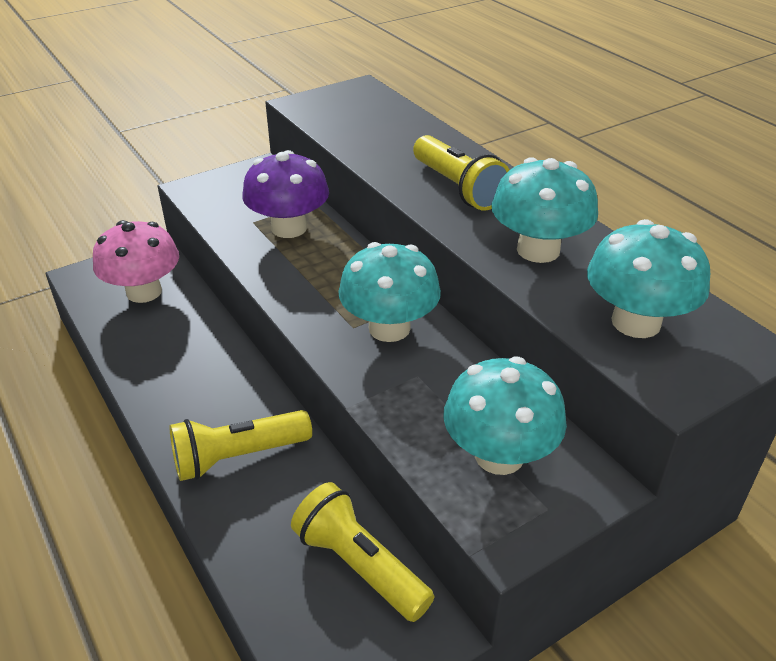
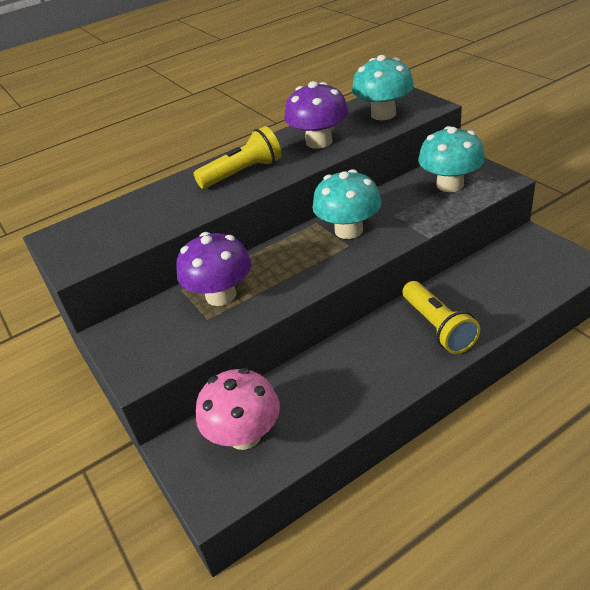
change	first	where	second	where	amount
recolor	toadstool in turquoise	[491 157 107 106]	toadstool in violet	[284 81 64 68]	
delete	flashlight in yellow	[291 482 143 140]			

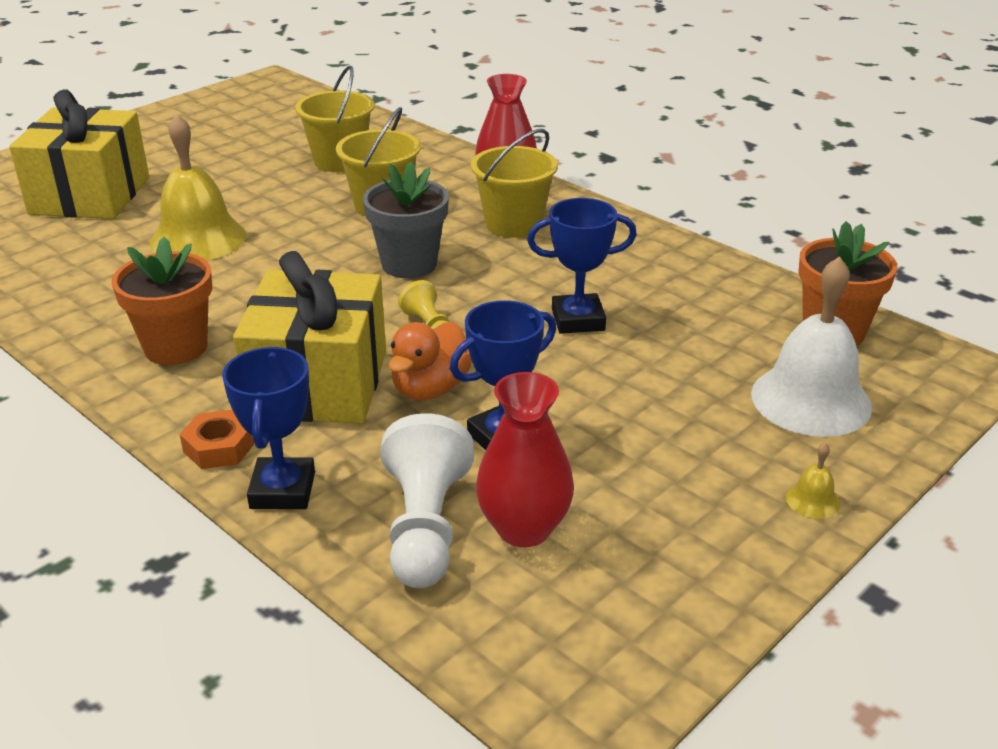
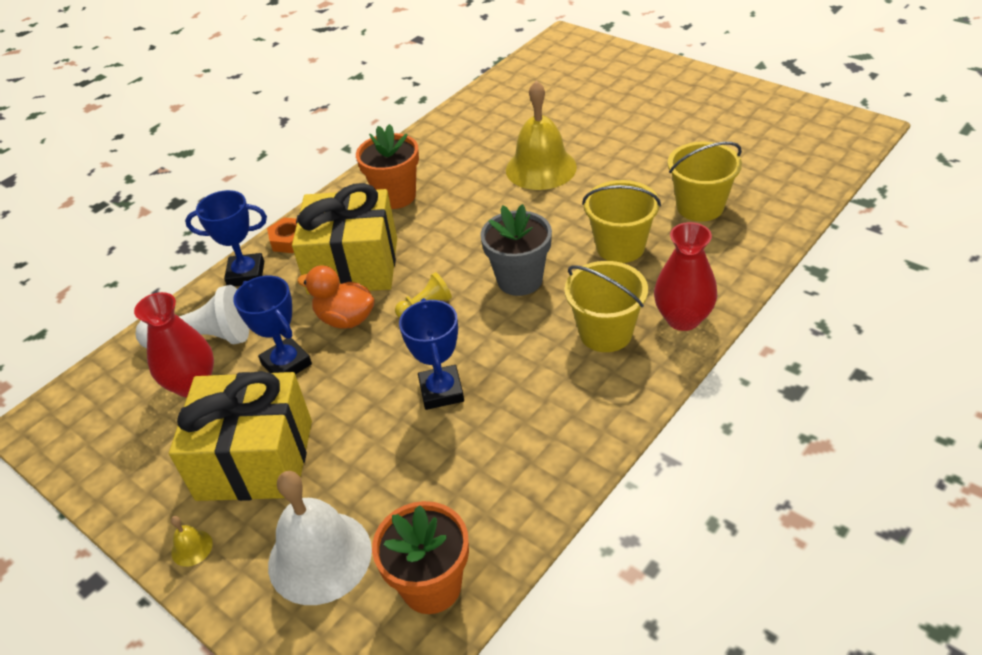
change	first	where	second	where	amount
move	present in yellow	[9 89 140 130]		[169 371 143 130]	

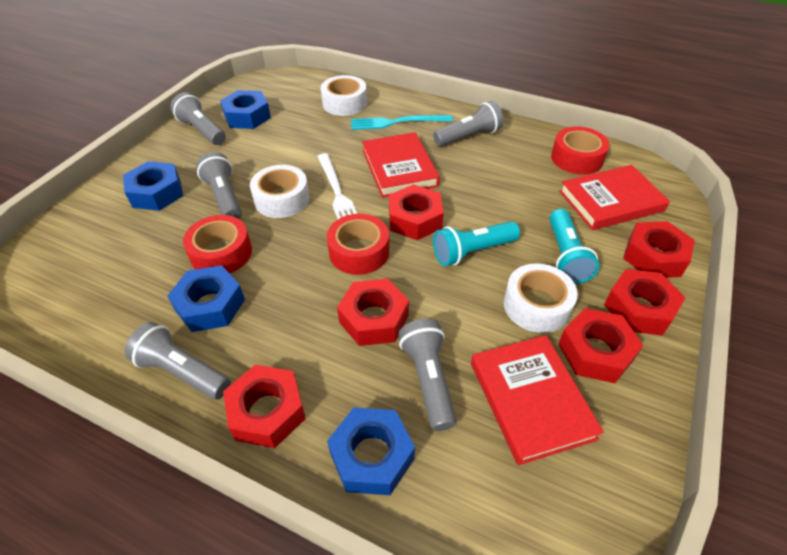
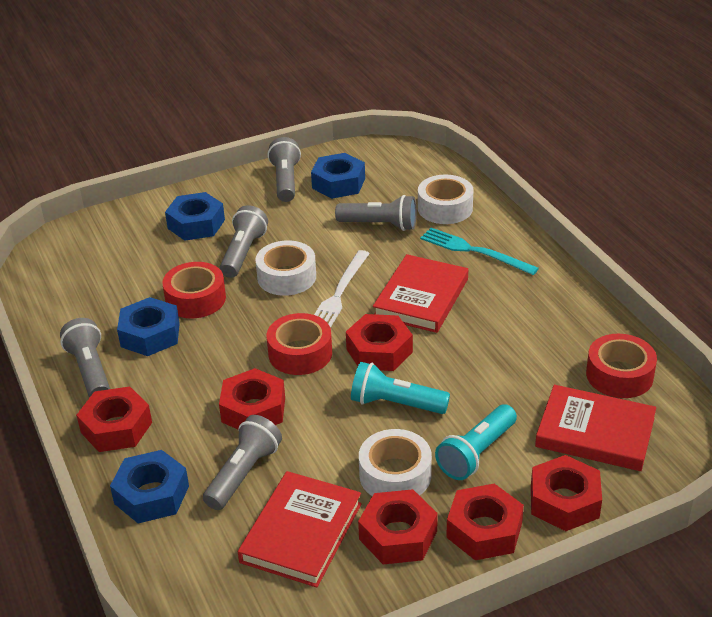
change	first	where	second	where	amount
move	flashlight in ash-grey	[433 101 70 45]		[335 195 82 36]	

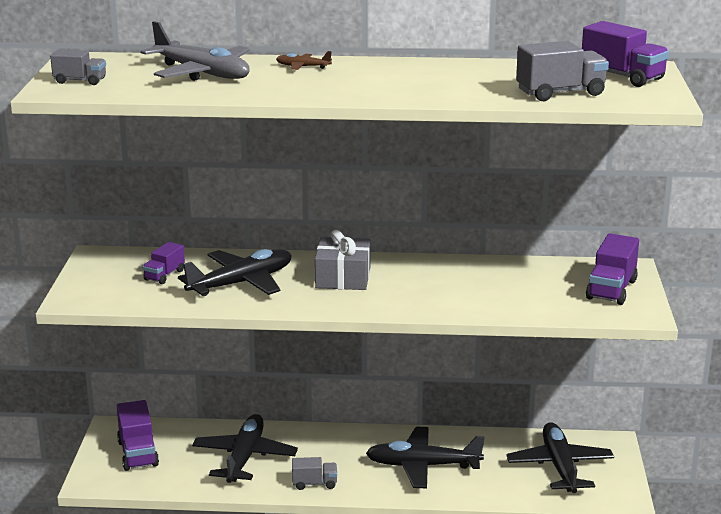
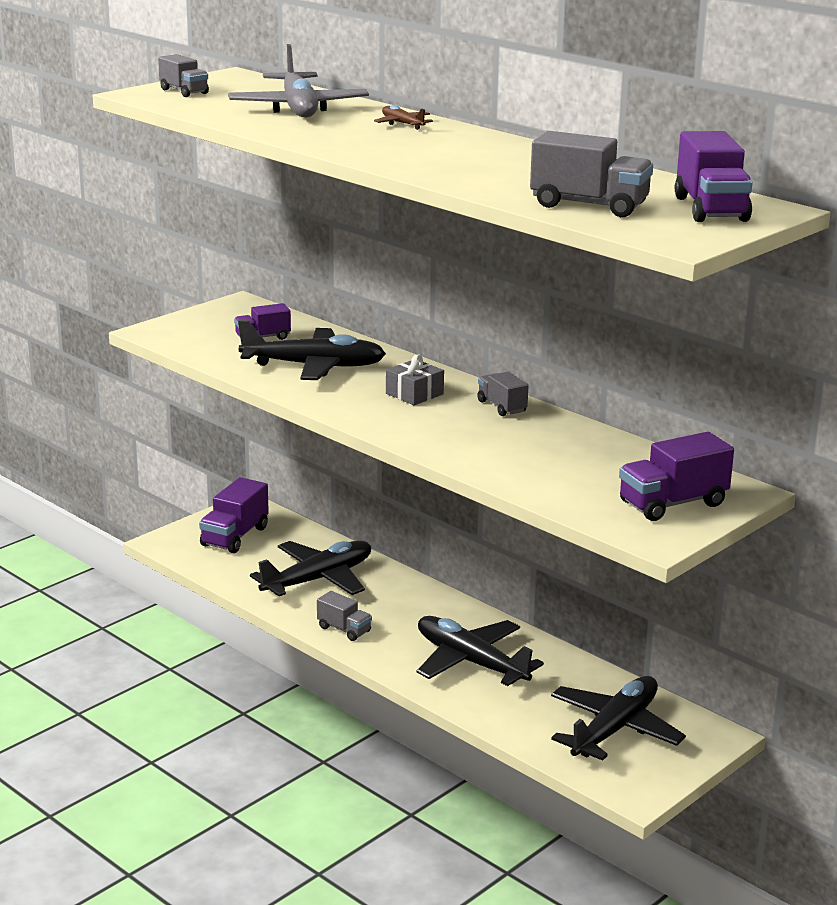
change	first	where	second	where	amount
resize	present in ash-grey	[315 230 56 60]		[386 355 58 50]	x0.66
insert			toy truck in ash-grey	[477 372 51 44]	

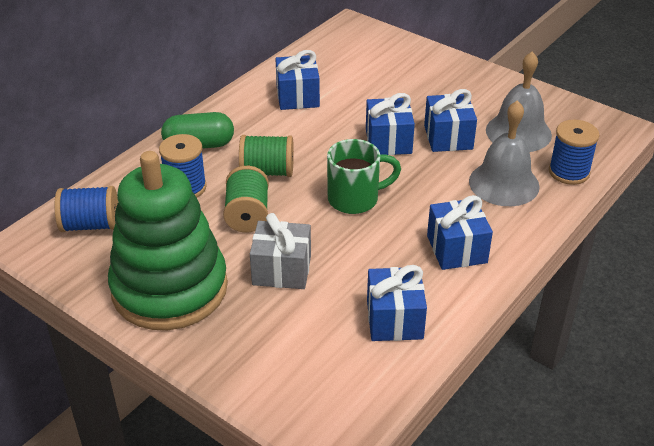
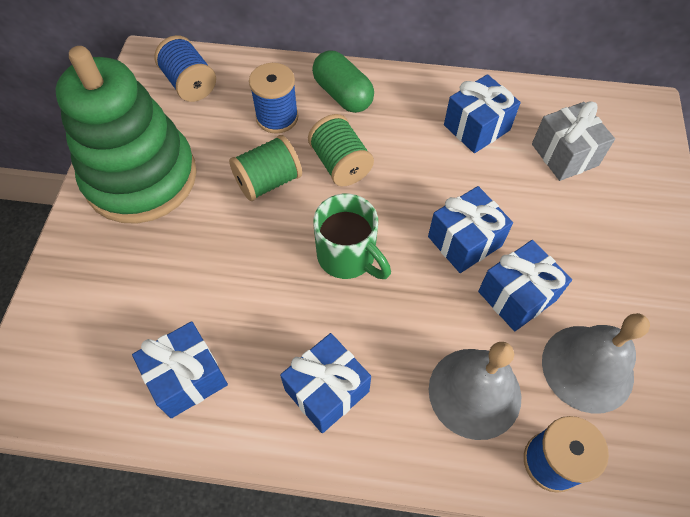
change	first	where	second	where	amount
move	present in ash-grey	[250 213 61 76]		[532 101 83 80]	

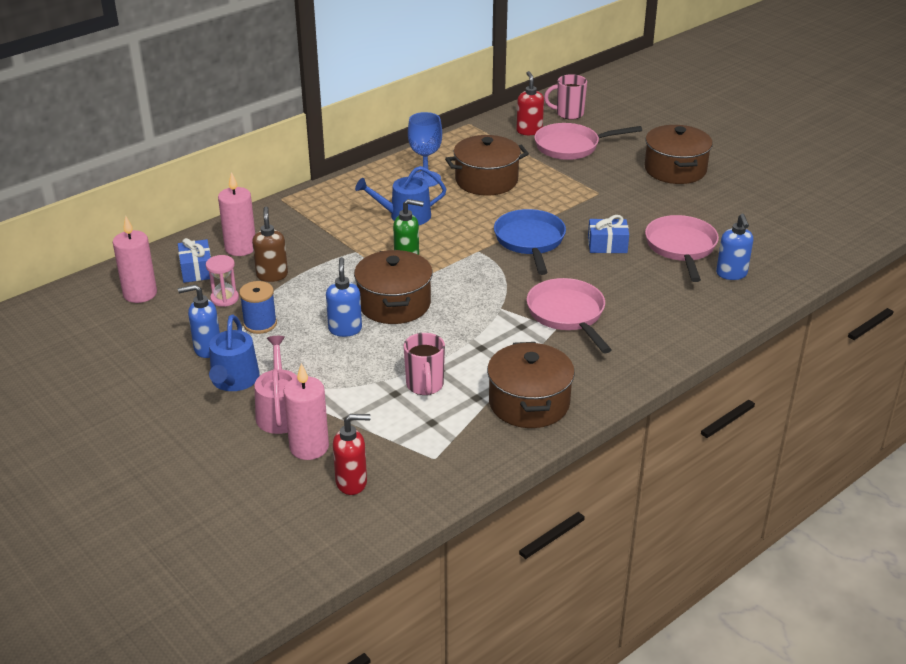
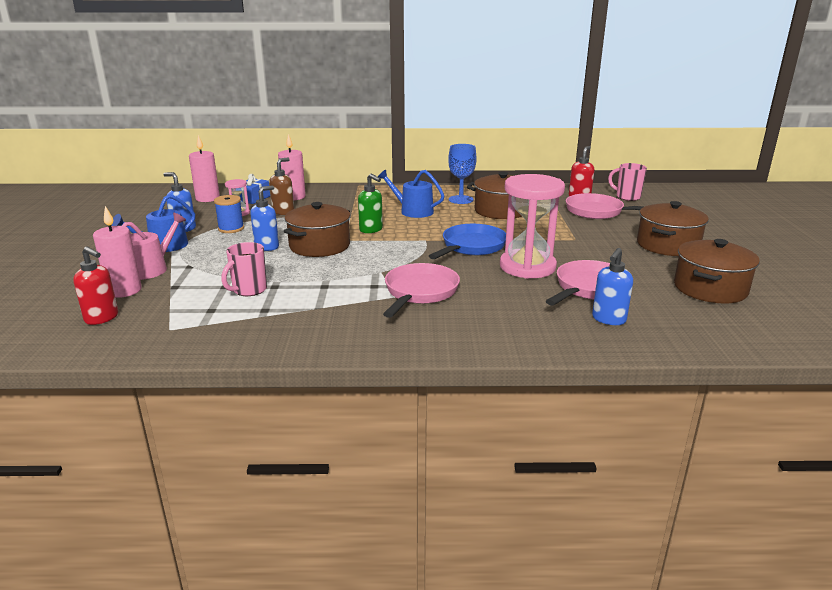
change	first	where	second	where	amount
replace	present in royal blue	[588 215 41 38]	sand timer in rosy	[500 174 65 105]	
move	pot in dark brown	[487 342 88 86]		[674 239 86 65]	

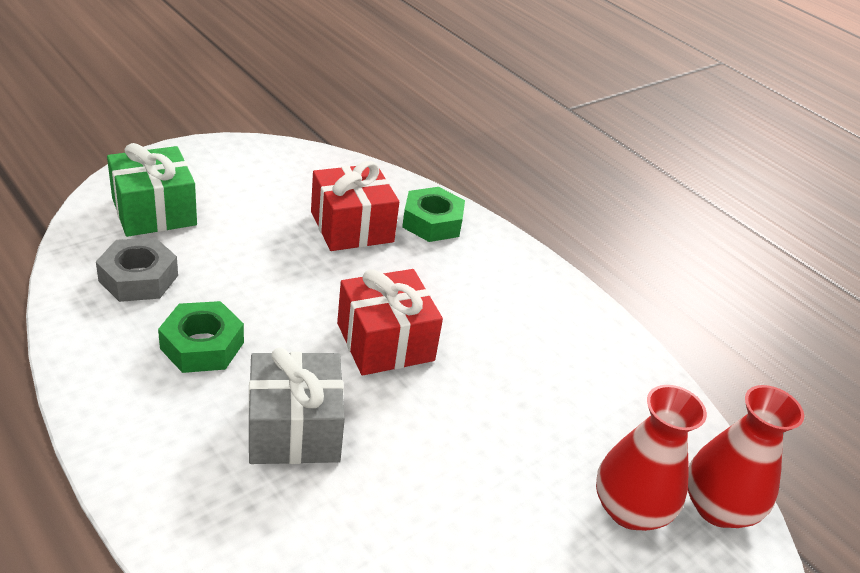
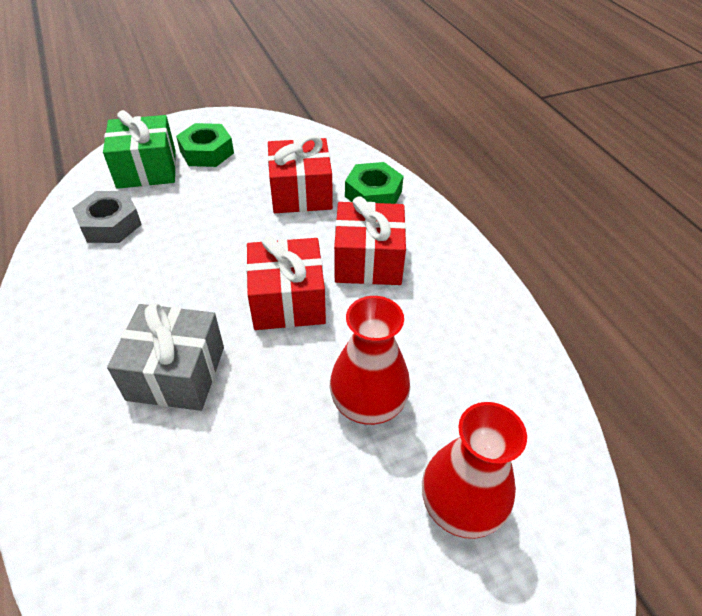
change	first	where	second	where	amount
move	hexagon nut in emerald	[158 301 86 72]		[176 123 58 44]	
move	vase in red	[688 385 116 143]		[330 296 80 129]	
insert			present in red	[334 197 72 88]	

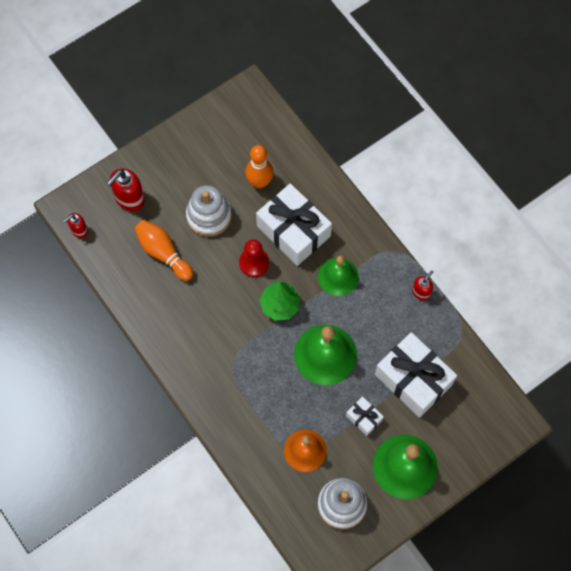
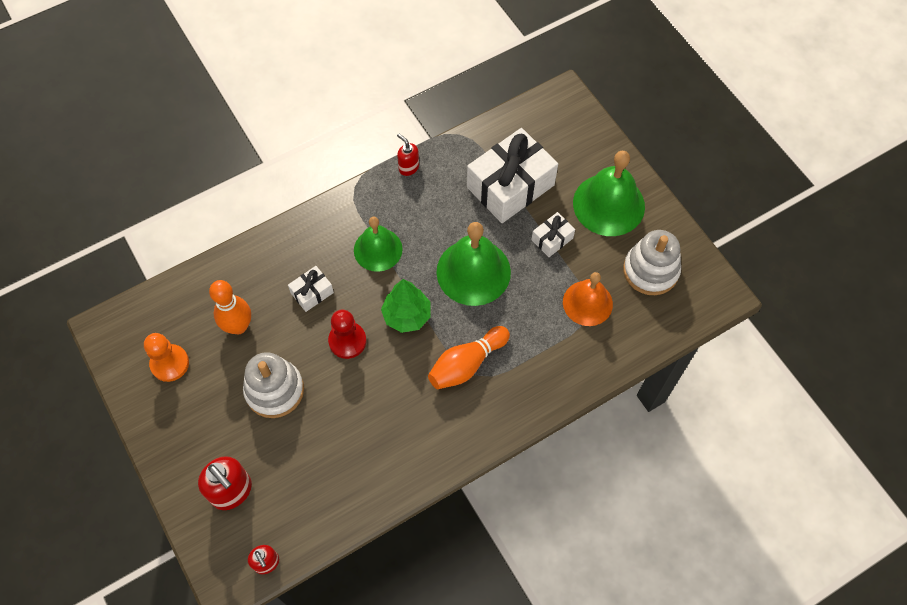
change	first	where	second	where	amount
insert			chess pawn in bright orange	[144 333 45 49]	
resize	present in snow-white	[256 183 76 83]		[288 266 46 46]	x0.47
move	bowling pin in bright orange	[134 220 59 61]		[428 326 82 63]	

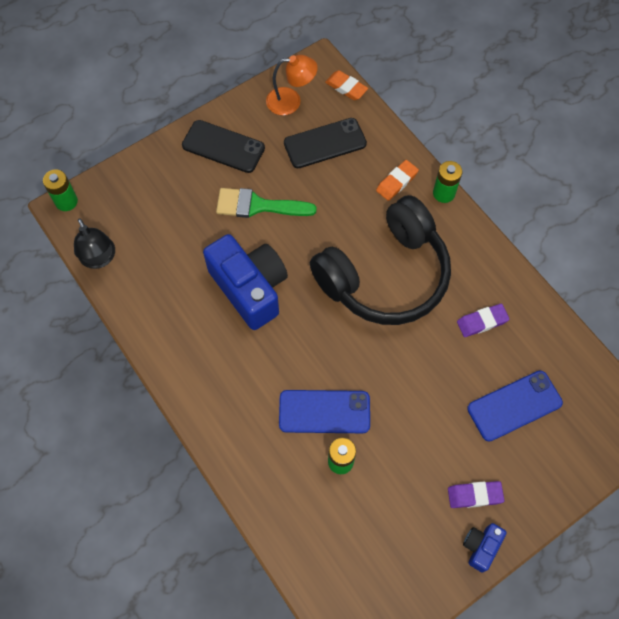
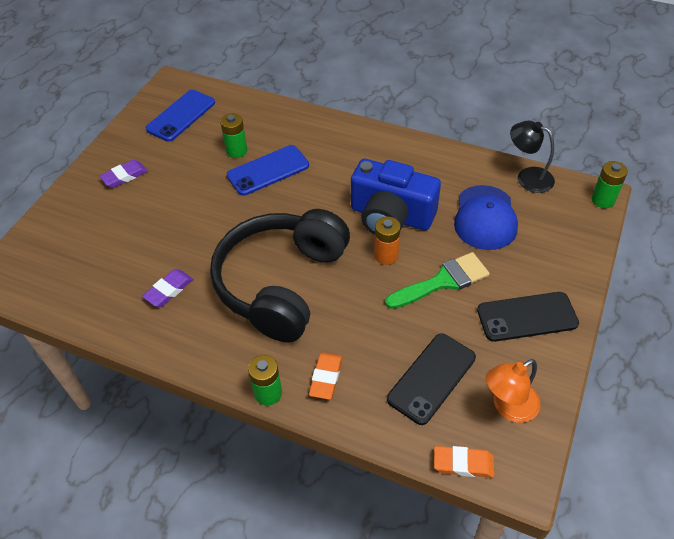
change	first	where	second	where	amount
move	phone in royal blue	[467 370 96 72]		[145 90 70 52]	
insert			power cell in bright orange	[374 216 27 49]	
insert			peaked cap in royal blue	[454 185 64 65]	
delete	compact camera in royal blue	[463 523 44 49]			

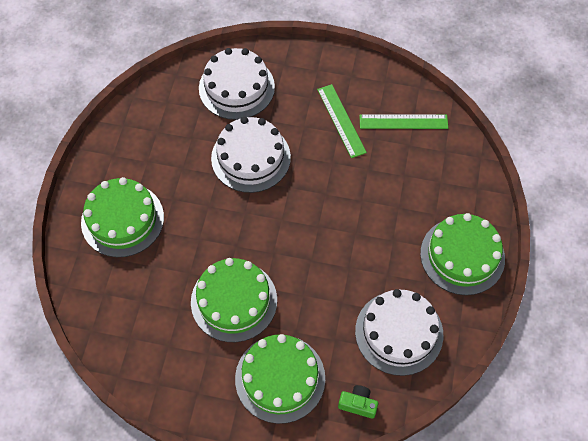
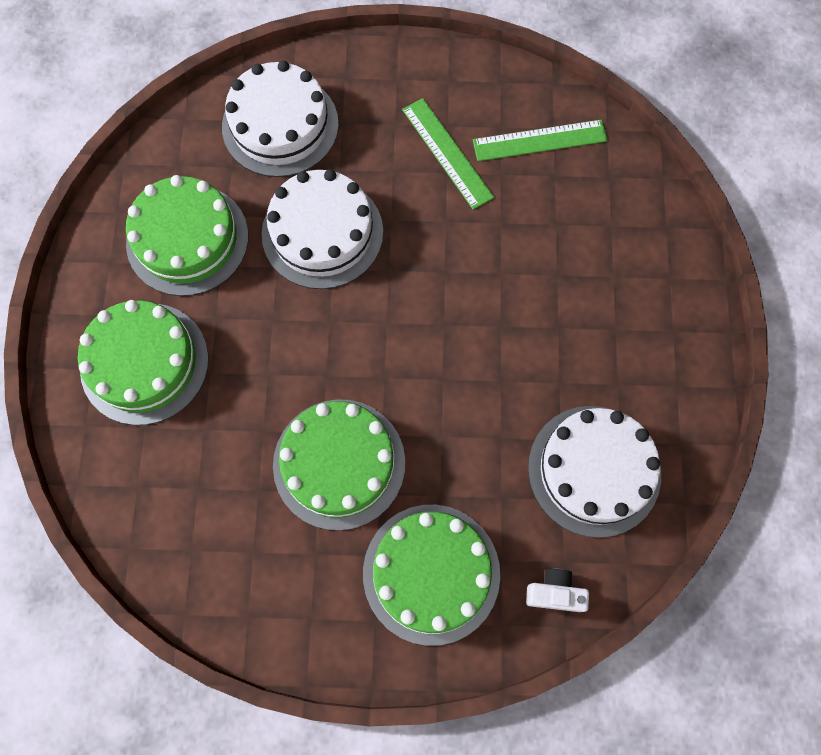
change	first	where	second	where	amount
move	cake in emerald	[420 213 85 82]		[126 175 122 121]	
recolor	compact camera in emerald	[338 385 40 34]	compact camera in snow-white	[526 568 63 44]	

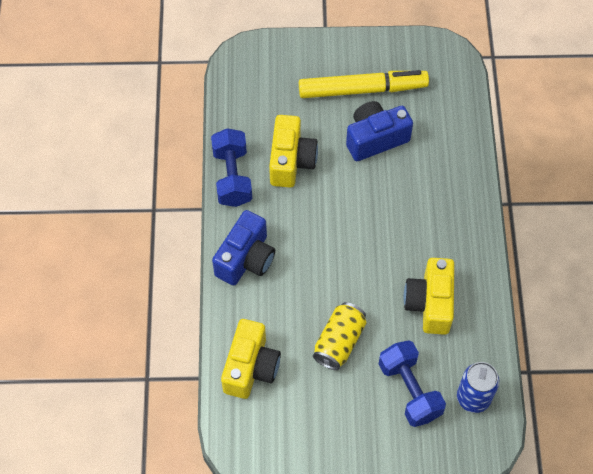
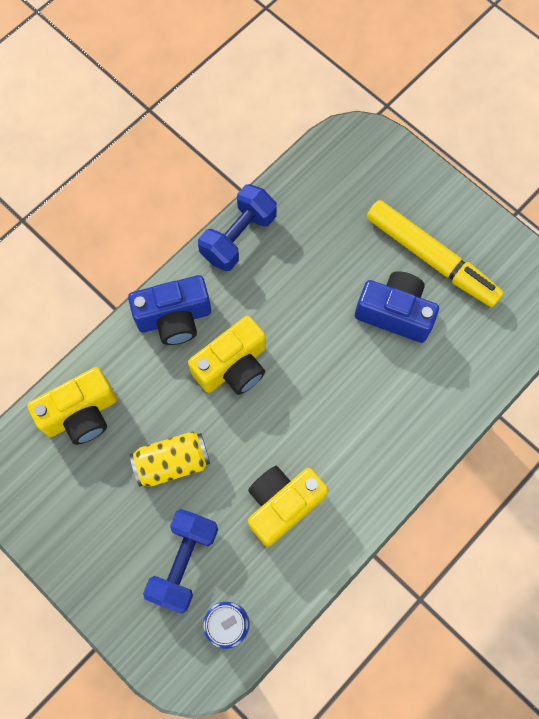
change	first	where	second	where	amount
move	compact camera in yellow	[269 115 49 73]		[188 316 78 79]	

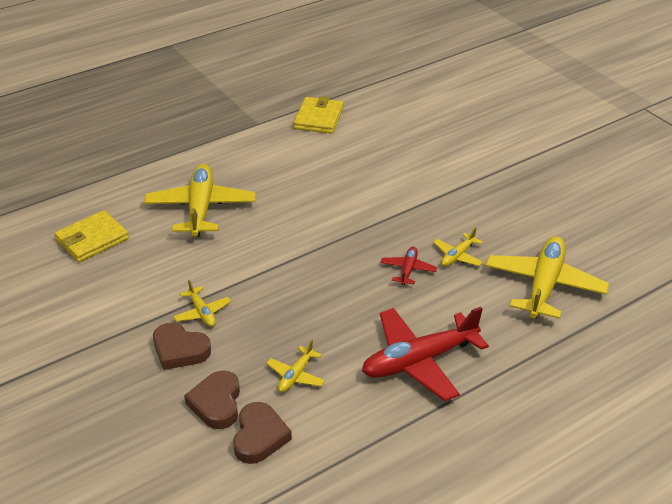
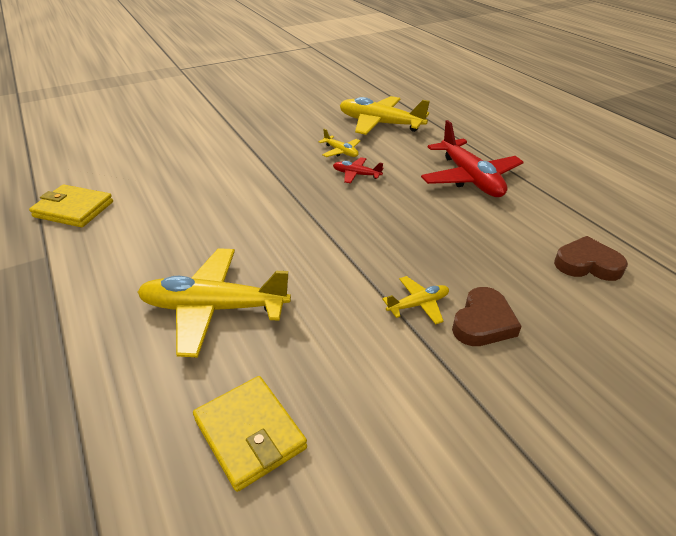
change	first	where	second	where	amount
delete	love heart in dark brown	[184 370 56 59]			
delete	toy plane in yellow	[266 339 59 53]			

